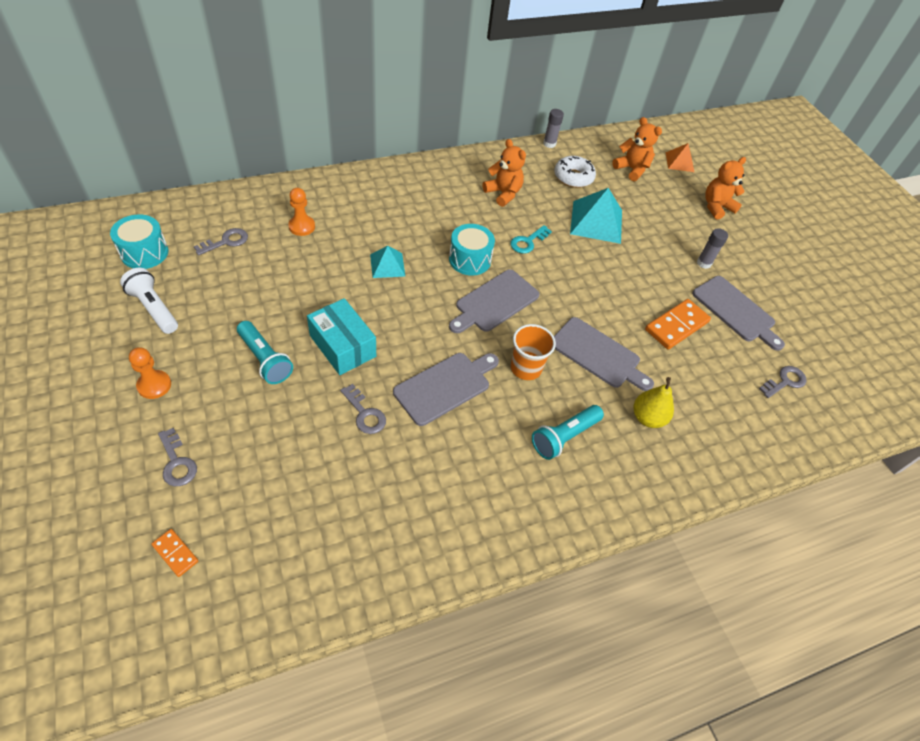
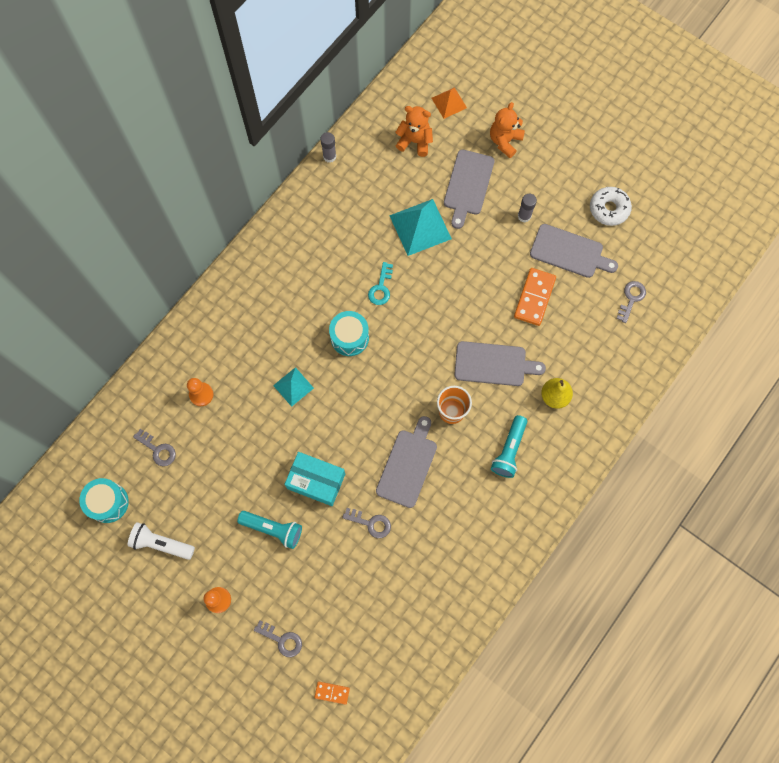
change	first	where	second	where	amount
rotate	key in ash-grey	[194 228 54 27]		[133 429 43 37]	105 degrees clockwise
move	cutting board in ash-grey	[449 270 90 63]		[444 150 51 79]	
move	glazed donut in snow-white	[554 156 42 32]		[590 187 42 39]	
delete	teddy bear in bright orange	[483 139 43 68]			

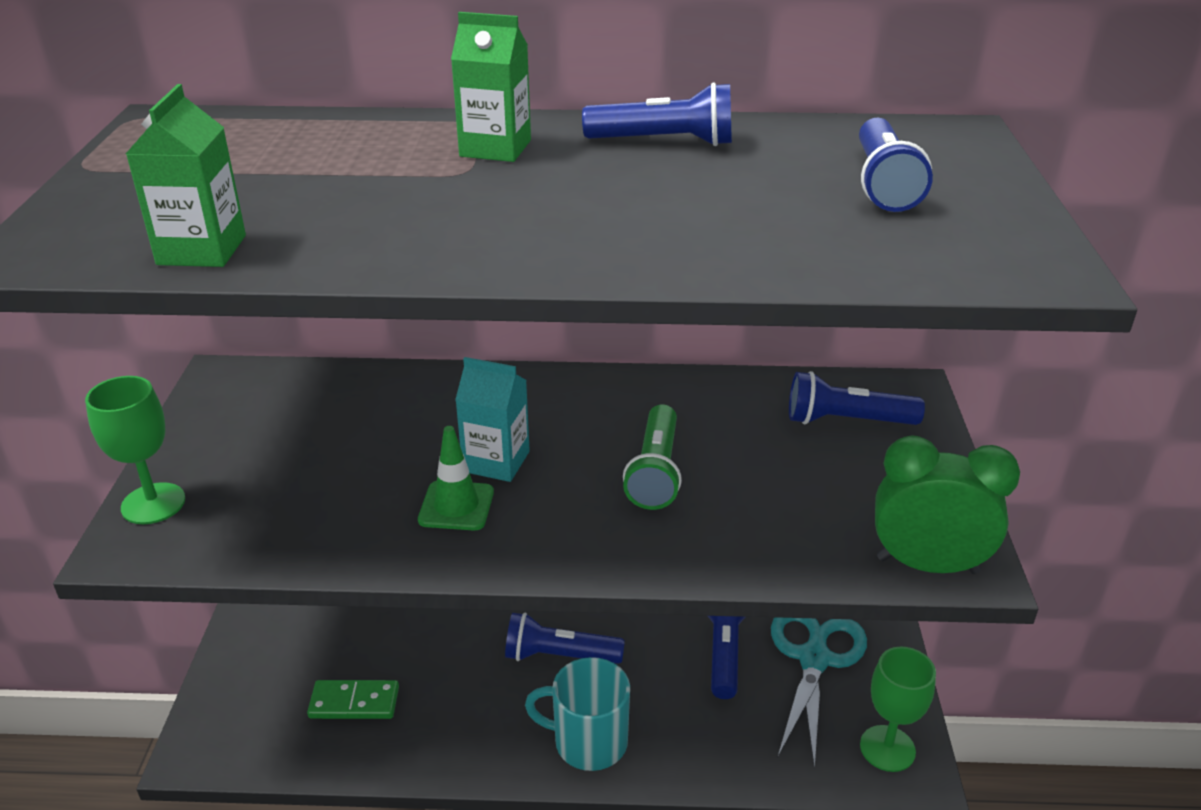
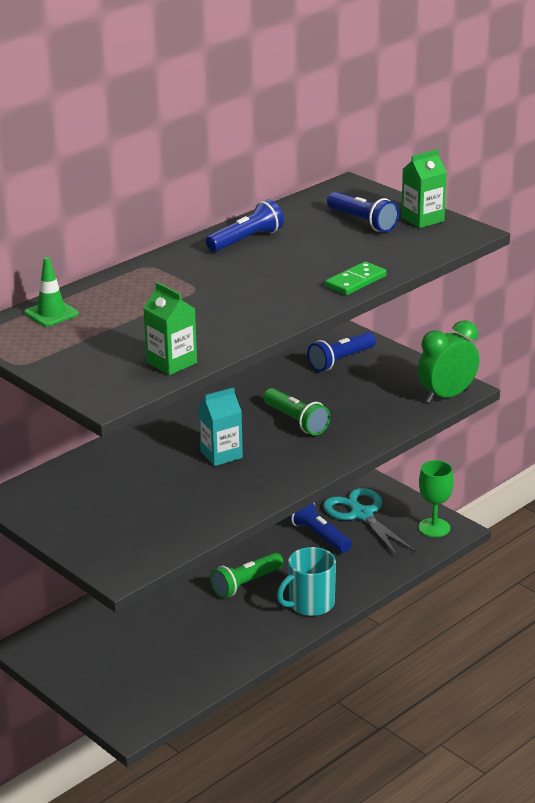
change	first	where	second	where	amount
move	road cone in emerald	[418 426 76 104]		[24 257 55 70]	
recolor	flashlight in royal blue	[505 613 120 51]	flashlight in emerald	[210 553 73 45]	
move	domino piece in emerald	[307 680 92 39]		[325 262 62 33]	
move	juice carton in emerald	[451 12 80 150]		[401 149 46 79]	
delete	wine glass in emerald	[85 376 100 148]			

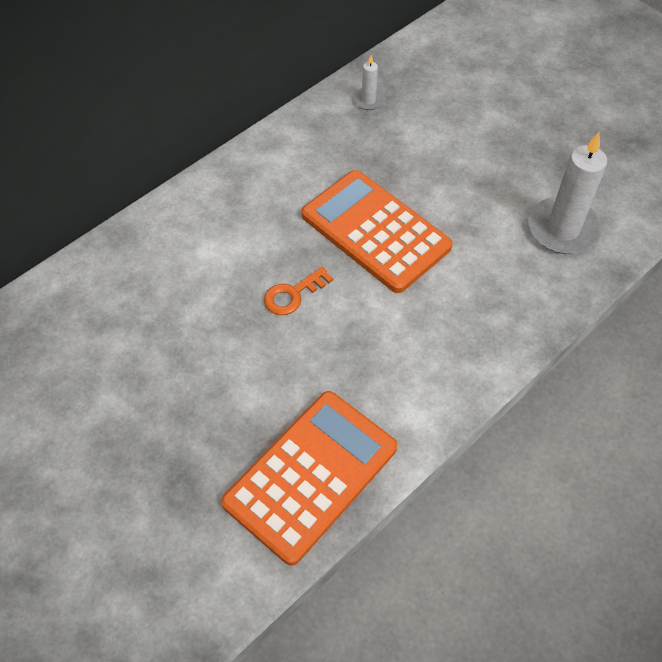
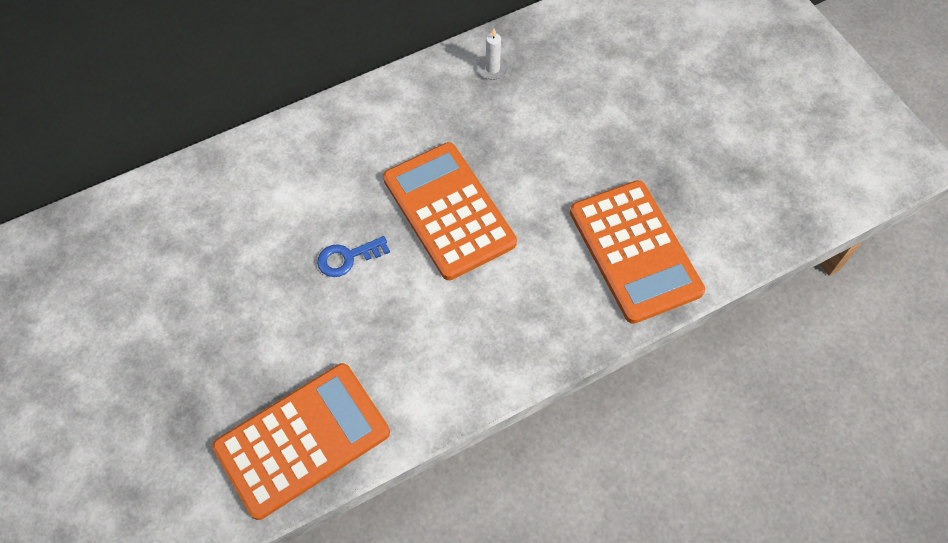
change	first	where	second	where	amount
recolor	key in bright orange	[264 267 69 48]	key in royal blue	[317 236 73 41]	
replace	candle in snow-white	[528 132 79 122]	calculator in bright orange	[570 180 135 144]	

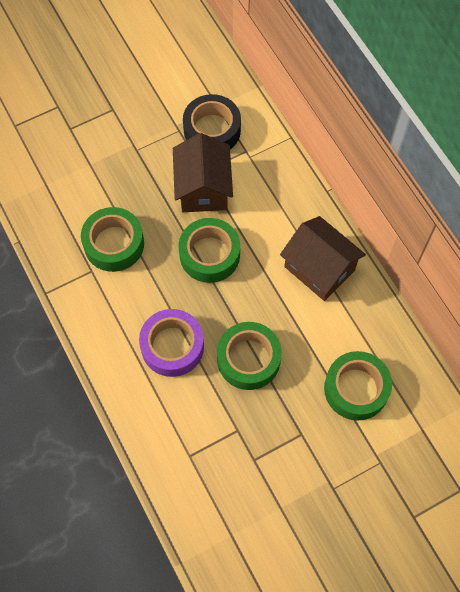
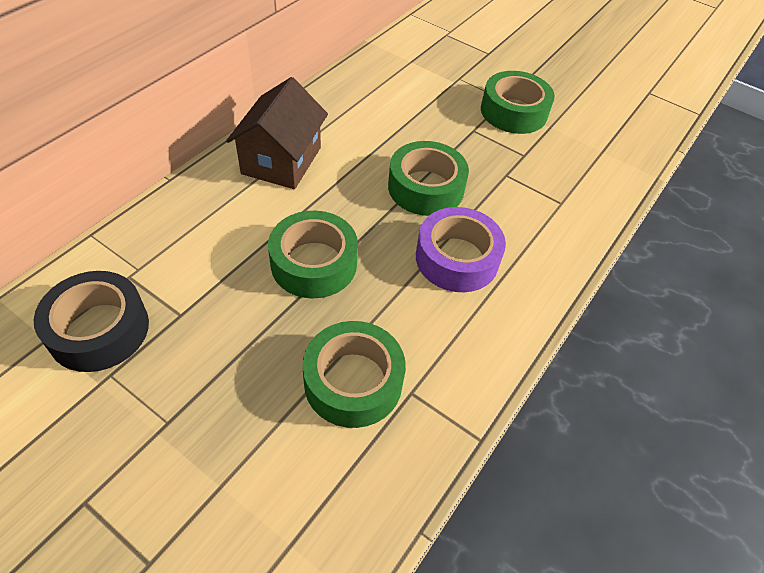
change	first	where	second	where	amount
move	tape in emerald	[324 351 68 70]		[481 71 74 63]	
delete	house in dark brown	[173 133 60 79]			

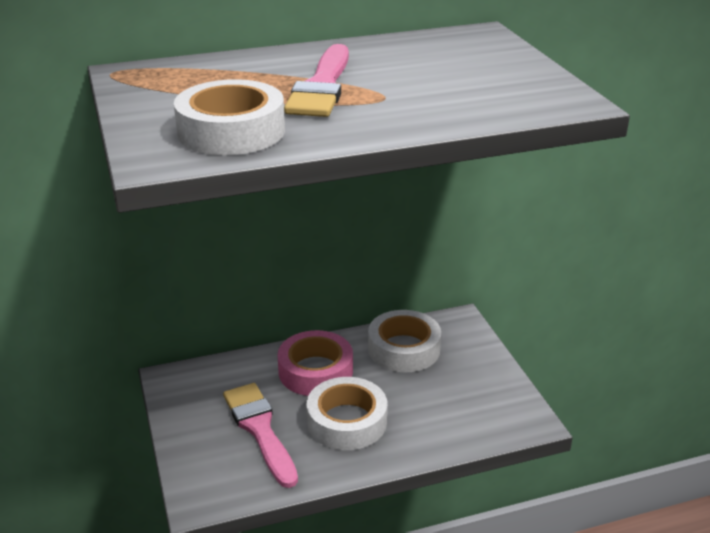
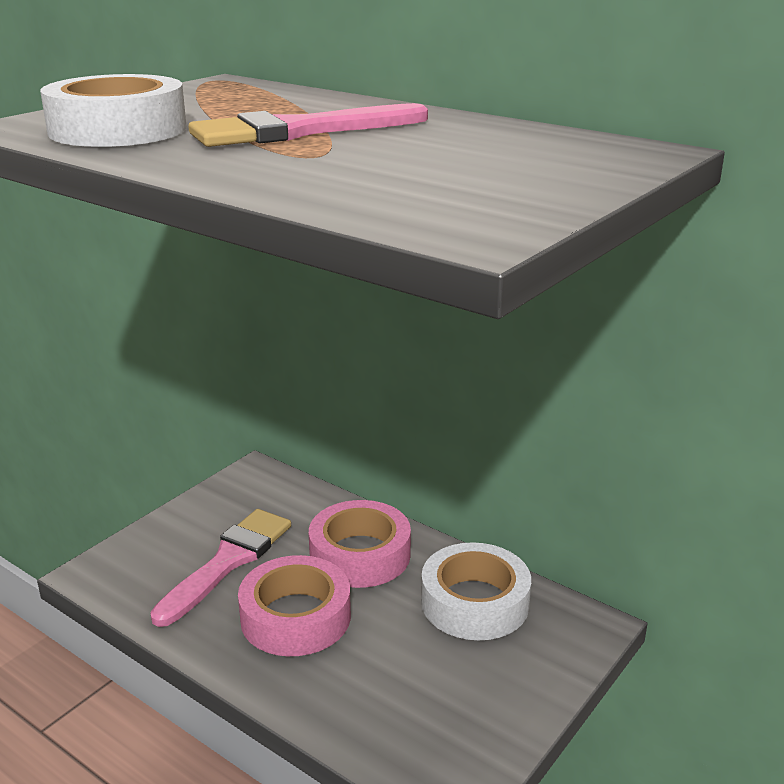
change	first	where	second	where	amount
recolor	tape in snow-white	[307 377 80 73]	tape in rosy	[238 555 113 101]	

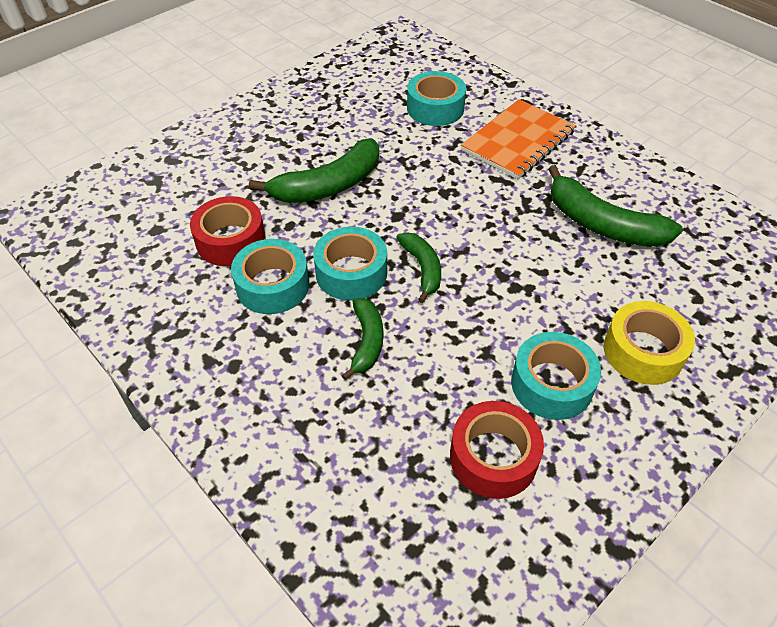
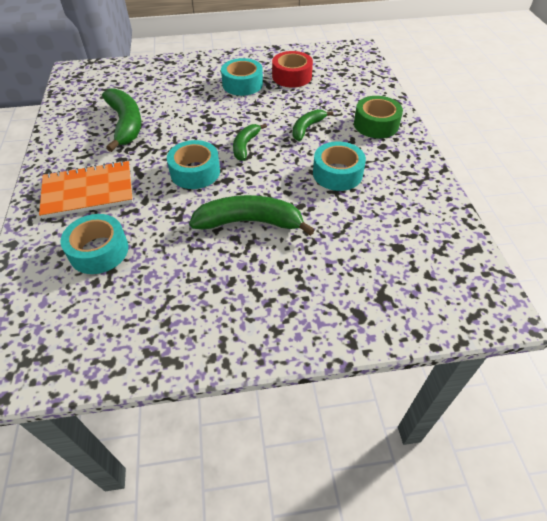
change	first	where	second	where	amount
move	tape in turquoise	[313 227 74 74]		[167 140 53 49]	
insert			tape in emerald	[354 96 49 42]	
delete	tape in red	[190 196 76 70]			
delete	tape in yellow	[604 301 91 84]			

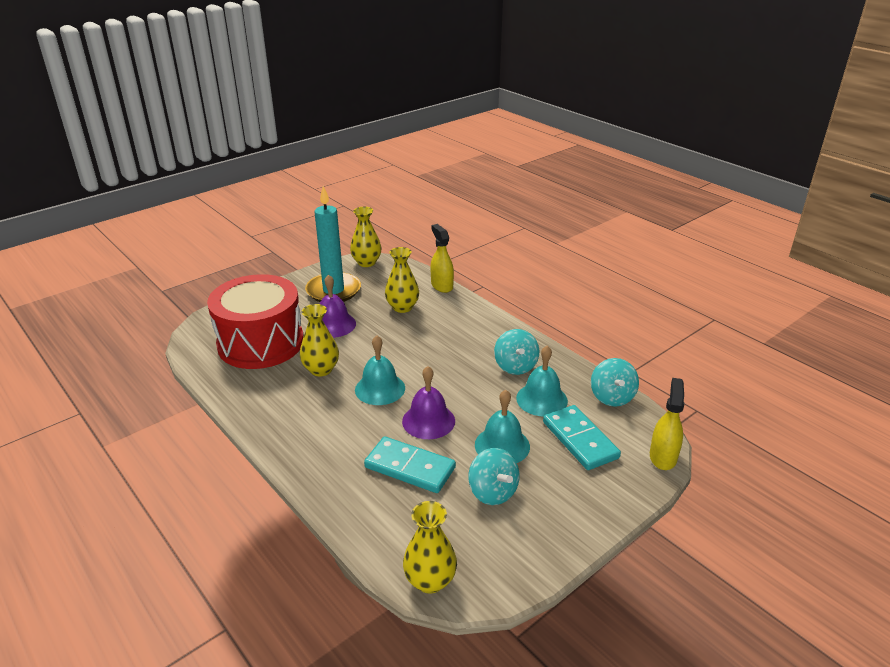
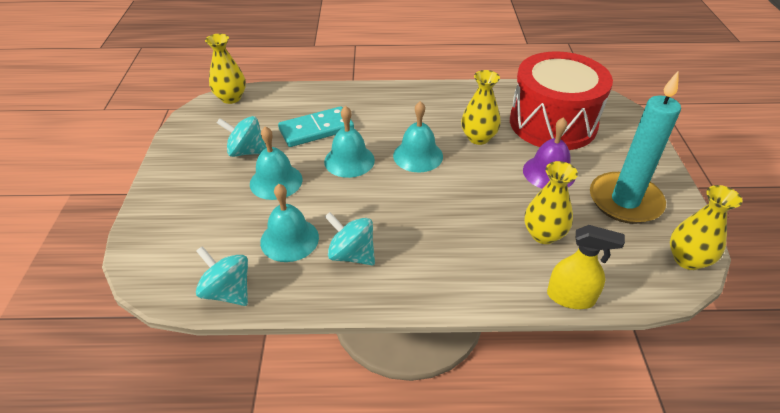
change	first	where	second	where	amount
recolor	bell in violet	[402 366 53 73]	bell in turquoise	[324 106 51 72]	
delete	domino piece in turquoise	[543 405 78 65]			
delete	spray cleaner in yellow	[650 378 35 92]			

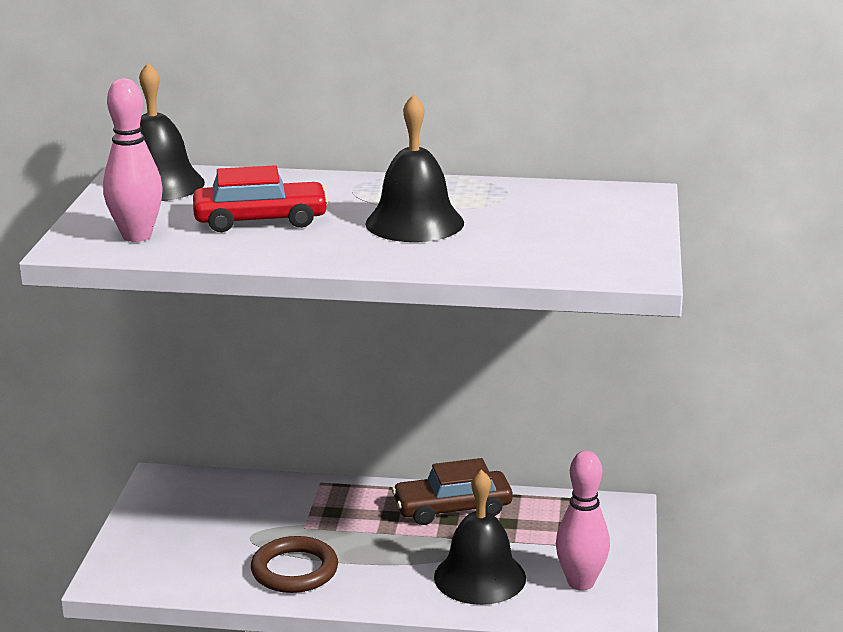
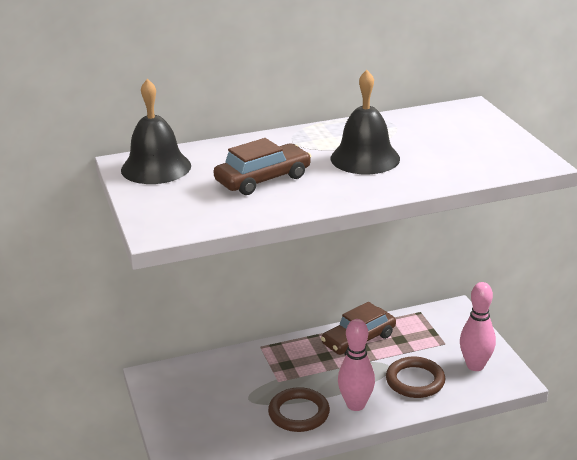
change	first	where	second	where	amount
recolor	car in red	[193 165 136 67]	car in dark brown	[213 138 98 57]	
move	bowling pin in rosy	[103 78 60 164]		[338 319 37 92]	
replace	bell in jet-black	[434 470 92 135]	hoop in dark brown	[386 357 60 41]	

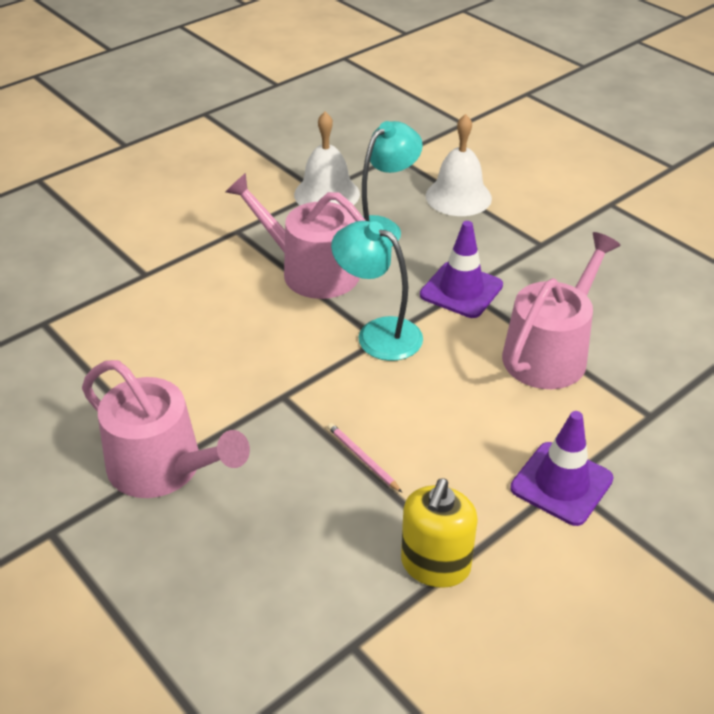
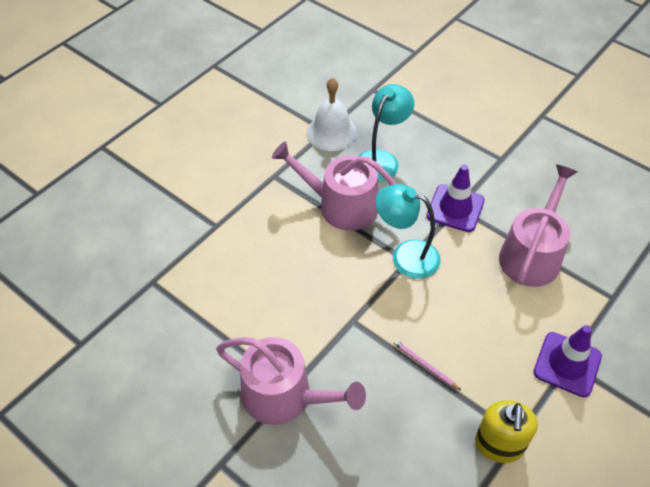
change	first	where	second	where	amount
delete	bell in snow-white	[426 114 66 102]			

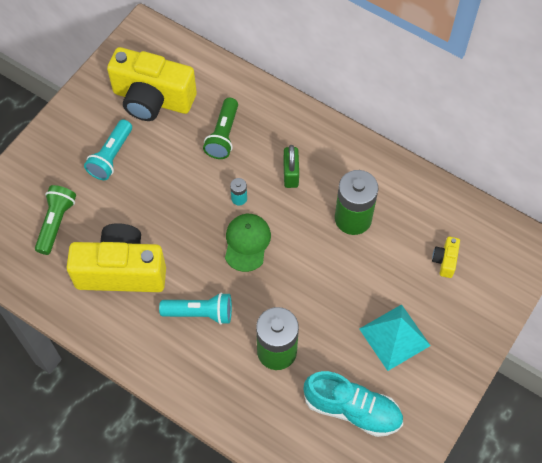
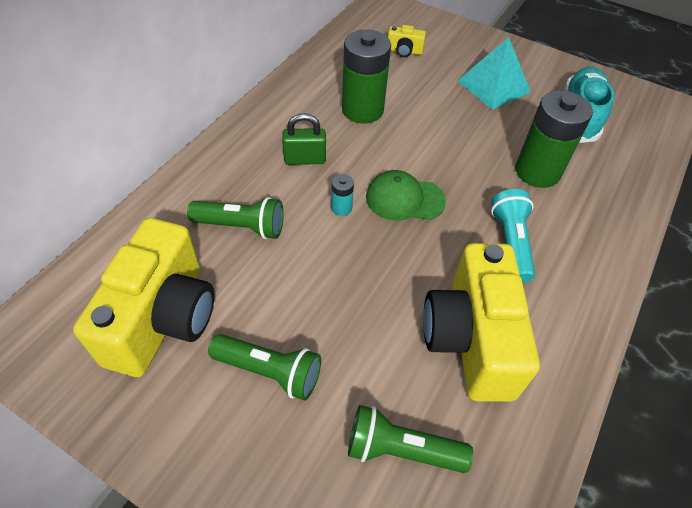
change	first	where	second	where	amount
recolor	flashlight in turquoise	[84 120 48 60]	flashlight in emerald	[208 334 113 67]	

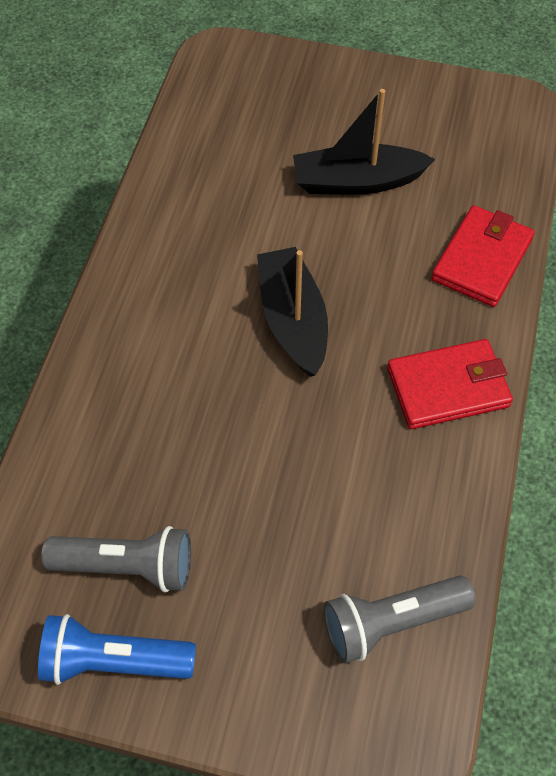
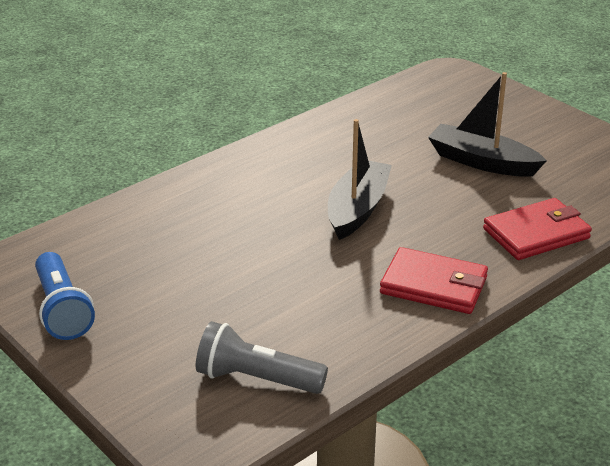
change	first	where	second	where	amount
rotate	flashlight in royal blue	[38 614 158 71]		[35 252 60 88]	150 degrees counterclockwise
delete	flashlight in ash-grey	[41 526 150 66]			

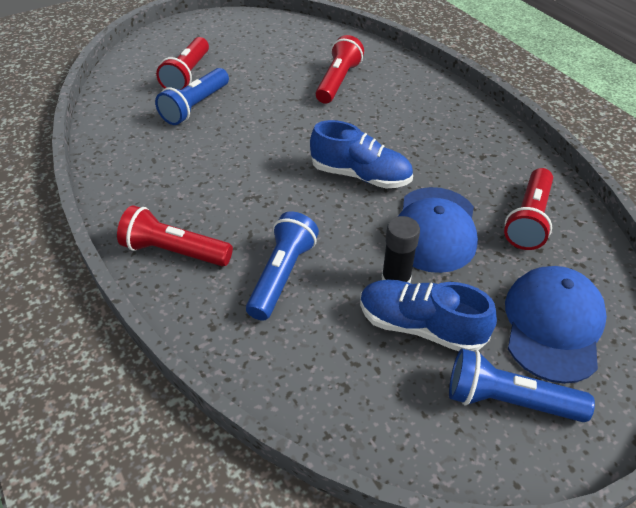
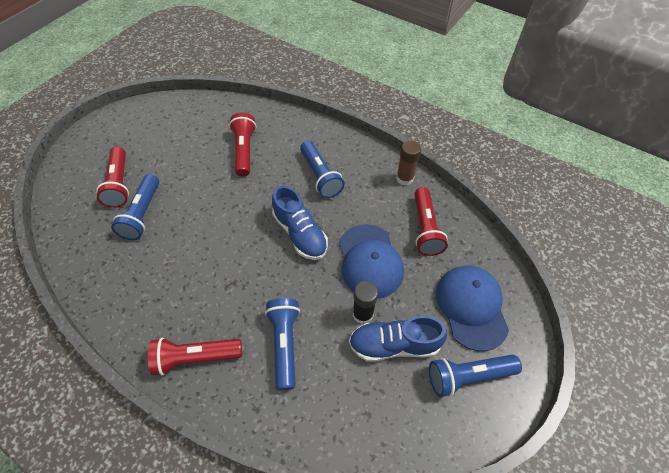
change	first	where	second	where	amount
rotate	shoe in royal blue	[310 120 103 68]		[272 186 56 74]	60 degrees clockwise
insert			flashlight in royal blue	[300 141 44 57]	
insert			glue in dark brown	[396 141 25 45]	

